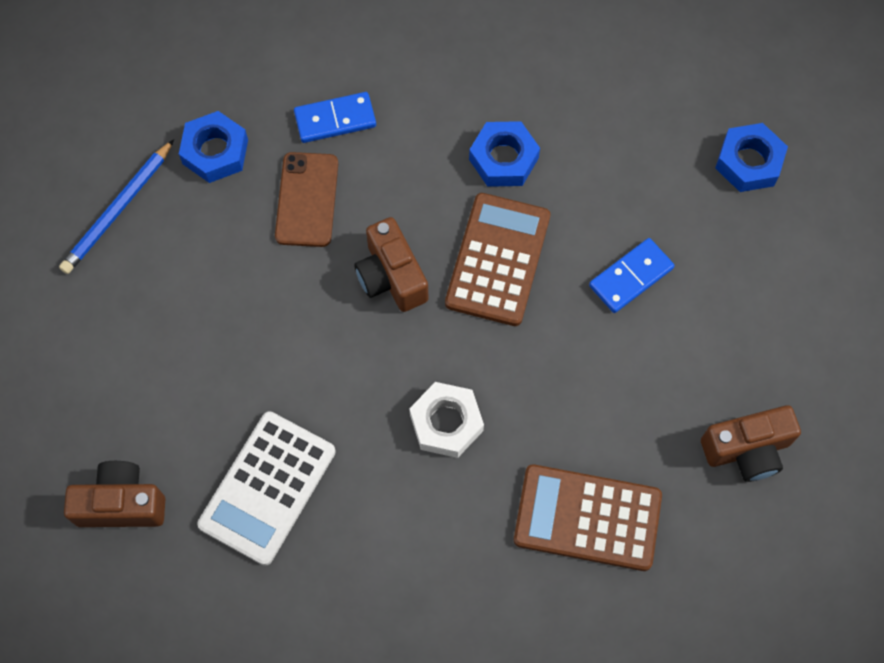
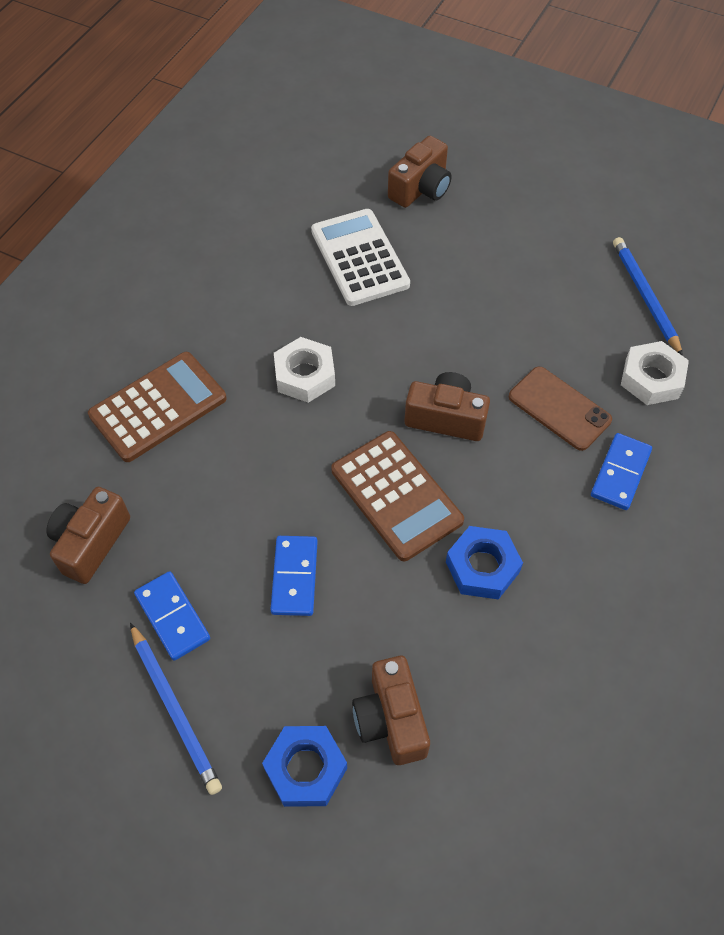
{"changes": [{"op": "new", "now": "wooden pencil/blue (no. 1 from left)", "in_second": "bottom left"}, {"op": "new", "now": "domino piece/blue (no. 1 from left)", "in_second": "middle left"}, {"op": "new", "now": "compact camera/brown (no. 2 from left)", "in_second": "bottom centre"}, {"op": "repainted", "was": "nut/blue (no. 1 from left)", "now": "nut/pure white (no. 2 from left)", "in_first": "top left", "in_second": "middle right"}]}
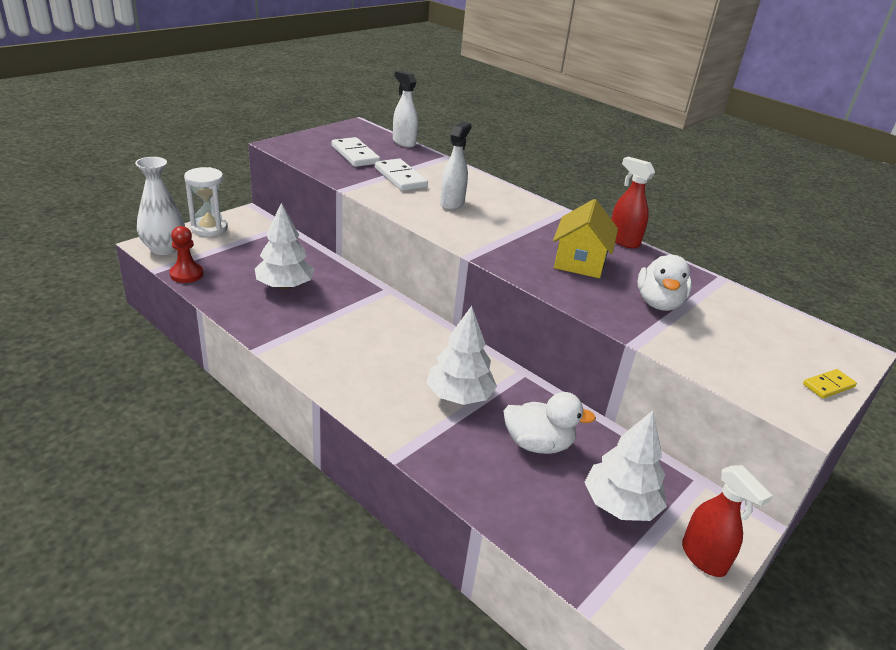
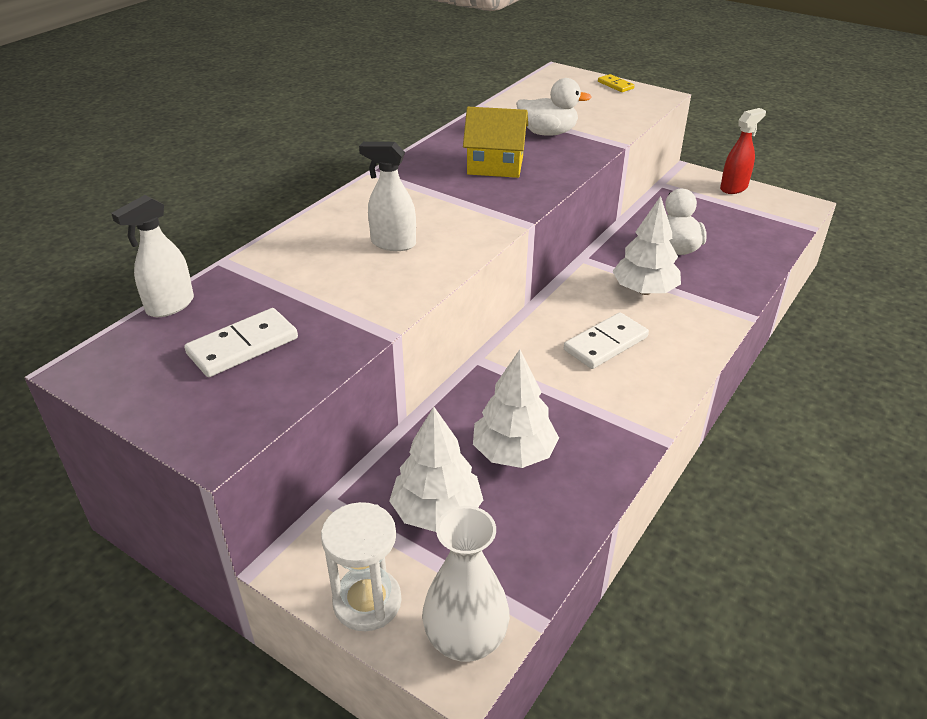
{"changes": [{"op": "gone", "was": "chess pawn/red", "in_first": "middle left"}, {"op": "gone", "was": "spray cleaner/red (no. 1 from left)", "in_first": "top right"}, {"op": "shifted", "was": "domino piece/pure white (no. 2 from left)", "in_first": "top centre", "in_second": "centre"}, {"op": "shifted", "was": "fir tree/pure white (no. 3 from left in the first image)", "now": "fir tree/pure white (no. 1 from left)", "in_first": "bottom right", "in_second": "centre"}]}
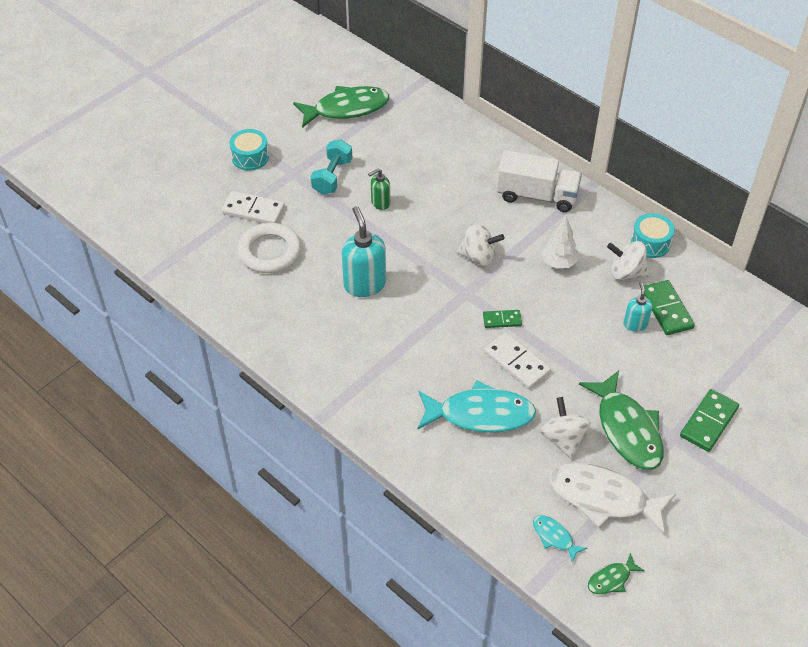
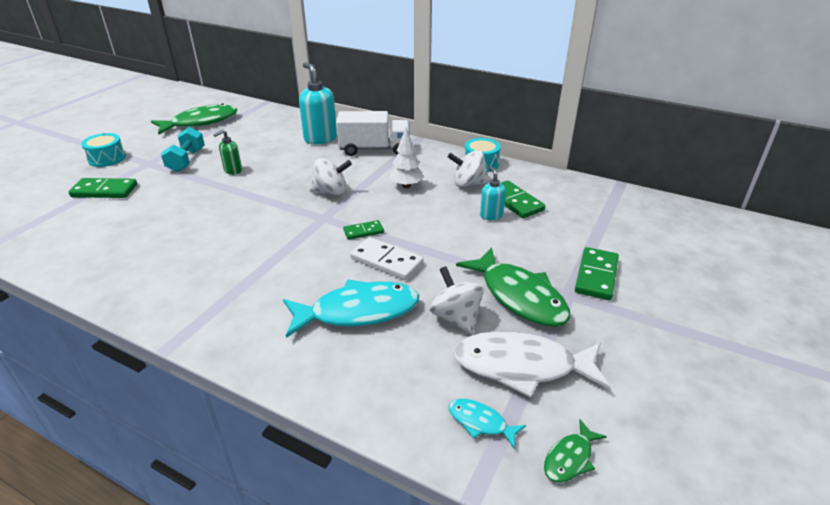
{"changes": [{"op": "gone", "was": "ring/pure white", "in_first": "middle left"}, {"op": "shifted", "was": "pump bottle/teal (no. 1 from left)", "in_first": "centre", "in_second": "top centre"}, {"op": "repainted", "was": "domino piece/pure white (no. 1 from left)", "now": "domino piece/emerald (no. 1 from left)", "in_first": "top left", "in_second": "middle left"}]}
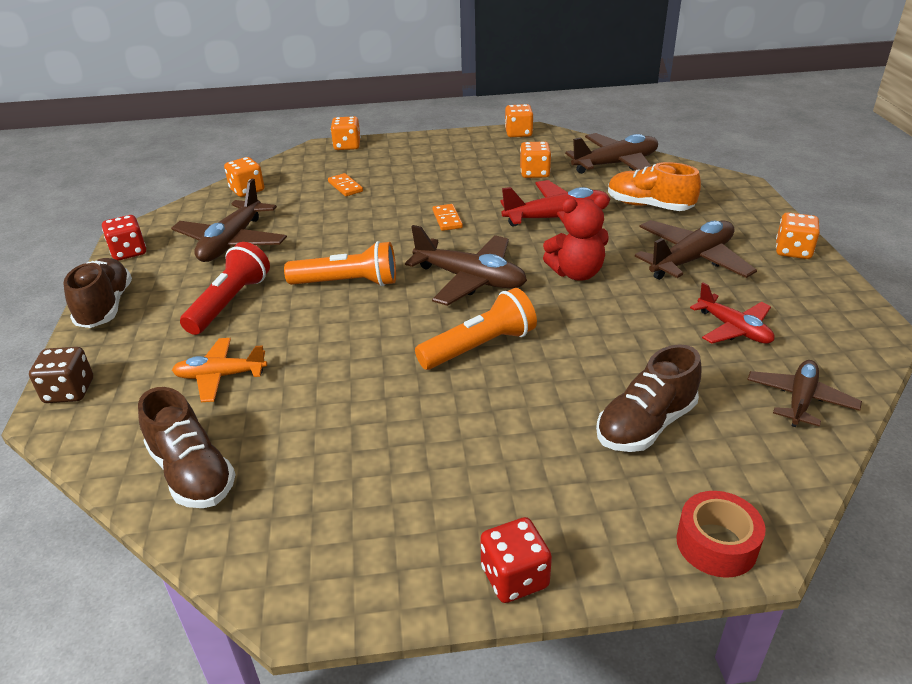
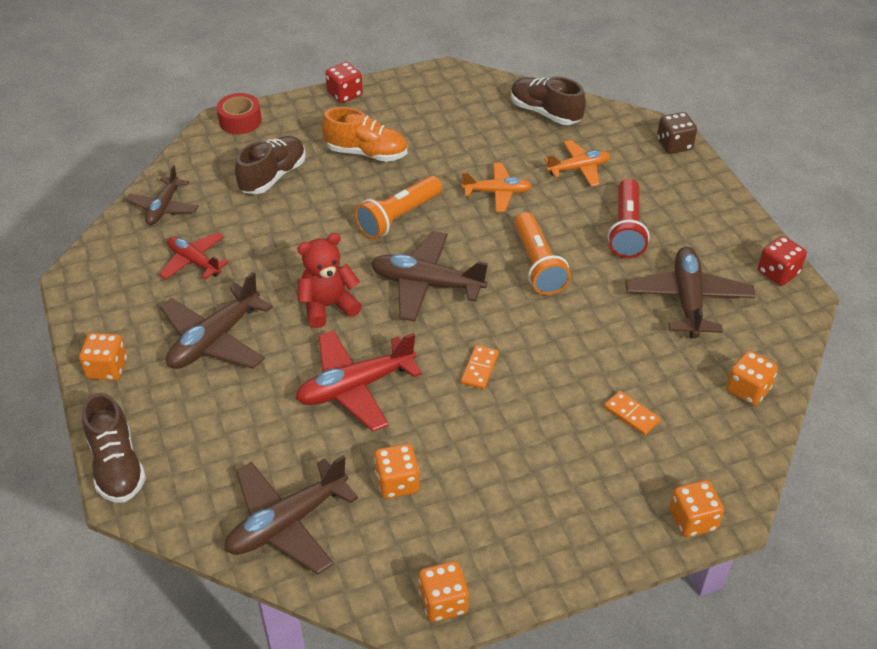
{"changes": [{"op": "new", "now": "plane/orange (no. 1 from left)", "in_second": "top centre"}, {"op": "shifted", "was": "sneaker/brown (no. 1 from left)", "in_first": "middle left", "in_second": "bottom left"}, {"op": "shifted", "was": "sneaker/orange", "in_first": "top right", "in_second": "top centre"}, {"op": "rotated", "was": "pocket torch/orange (no. 1 from left in the first image)", "in_first": "centre", "in_second": "centre", "clockwise": -90}, {"op": "rotated", "was": "domino piece/orange (no. 2 from left in the first image)", "in_first": "top centre", "in_second": "centre", "clockwise": 45}]}
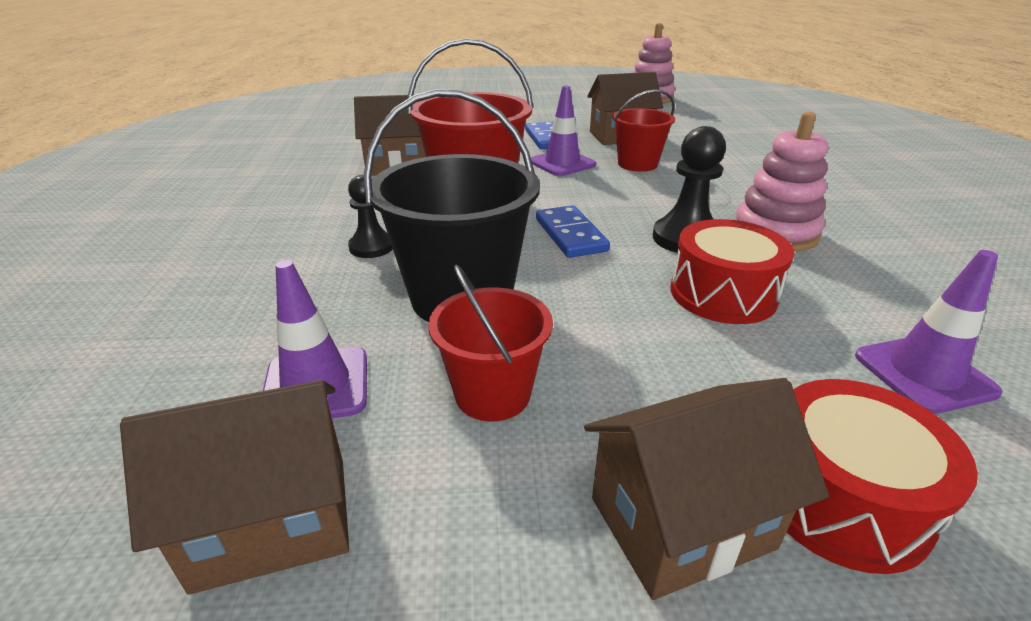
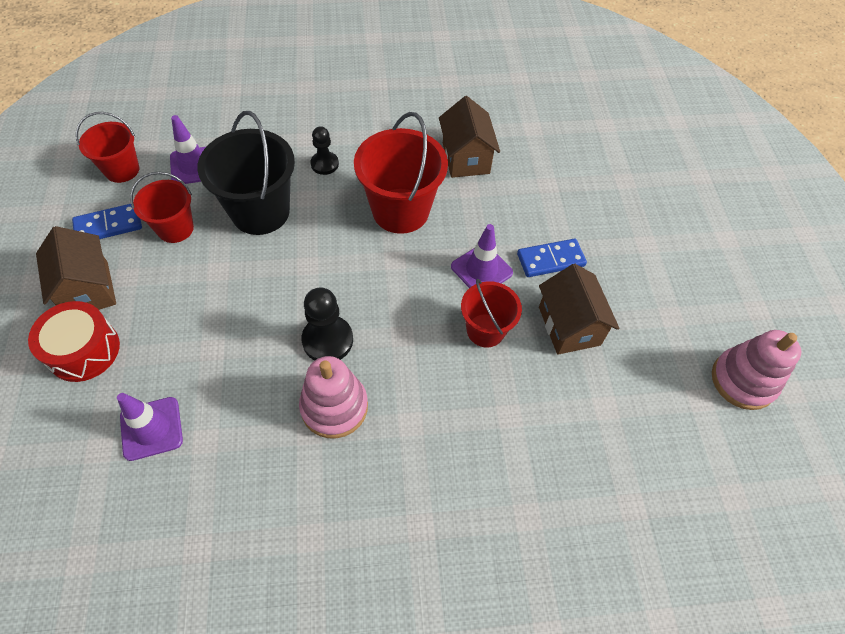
{"changes": [{"op": "gone", "was": "snare drum/red (no. 1 from left)", "in_first": "middle right"}, {"op": "shifted", "was": "domino piece/blue (no. 2 from left in the first image)", "now": "domino piece/blue (no. 1 from left)", "in_first": "centre", "in_second": "middle left"}, {"op": "swapped", "was": "toy house/brown (no. 1 from left)", "now": "sand bucket/red (no. 1 from left)", "in_first": "bottom left", "in_second": "top left"}]}
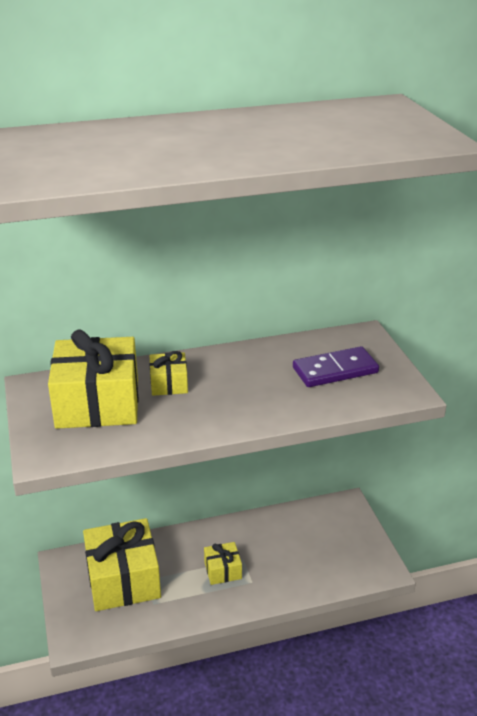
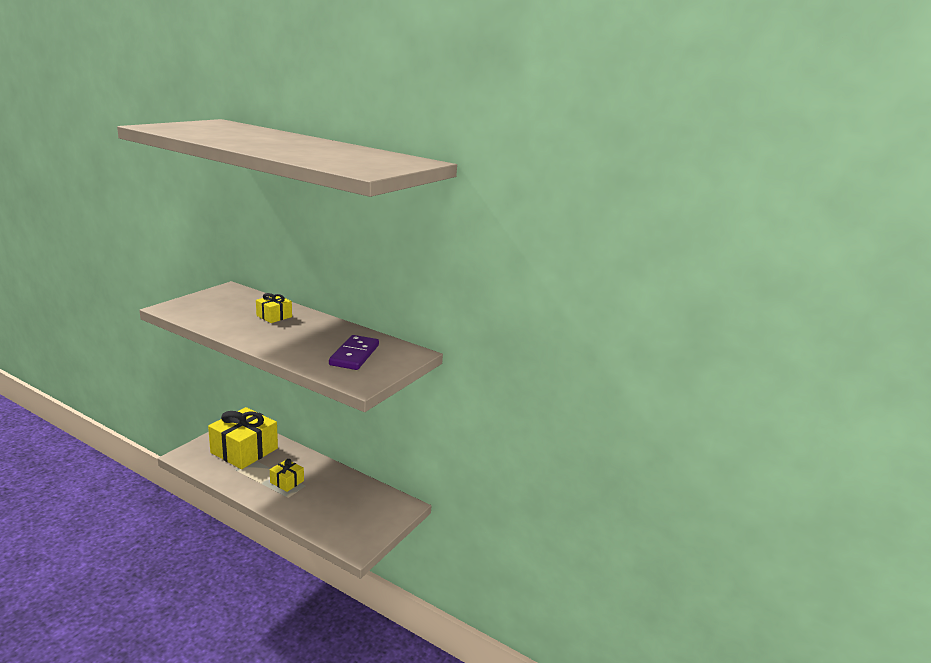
{"changes": [{"op": "gone", "was": "wrapped gift/yellow (no. 1 from left)", "in_first": "middle left"}, {"op": "rotated", "was": "domino piece/violet", "in_first": "middle right", "in_second": "centre", "clockwise": 75}]}
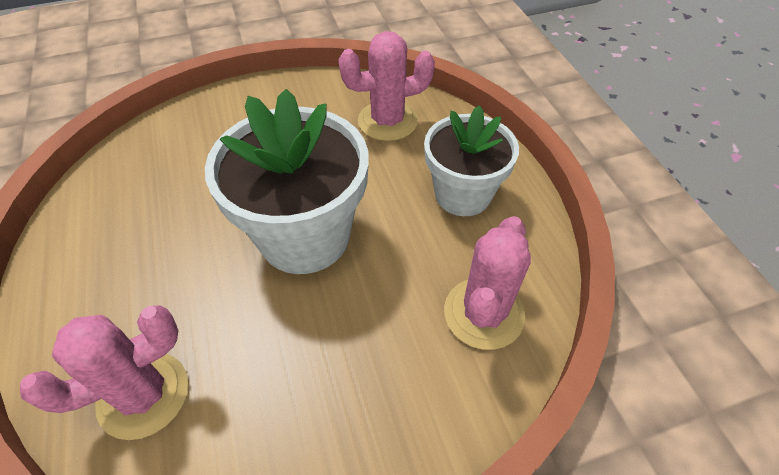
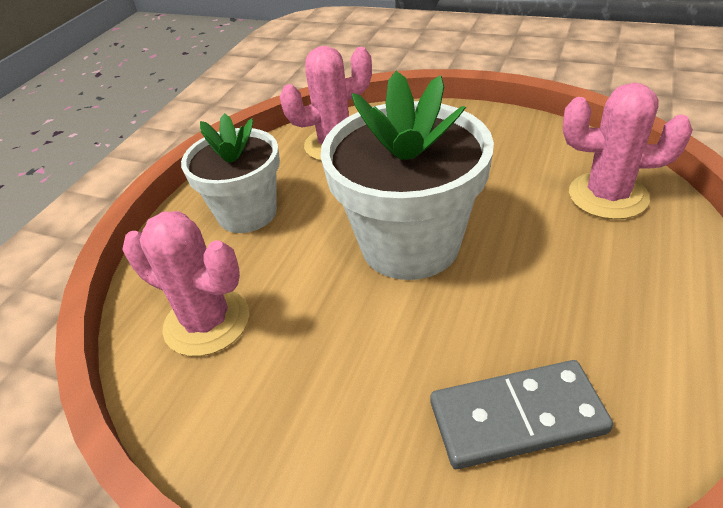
{"changes": [{"op": "new", "now": "domino piece/ash-grey", "in_second": "bottom right"}]}
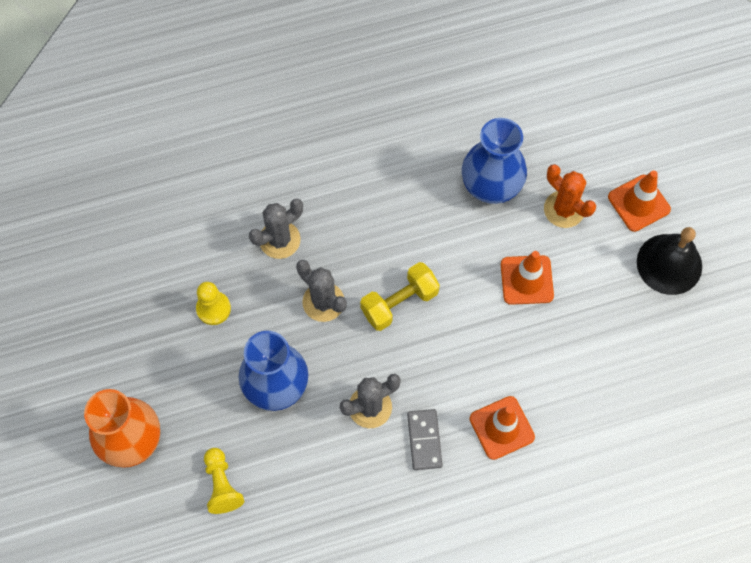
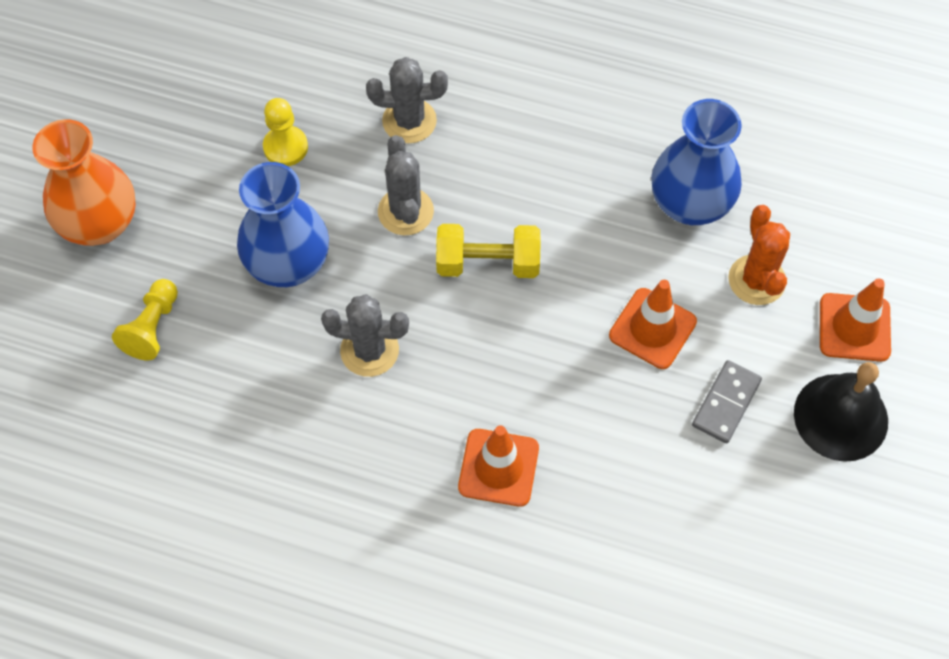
{"changes": [{"op": "shifted", "was": "domino piece/ash-grey", "in_first": "bottom centre", "in_second": "middle right"}]}
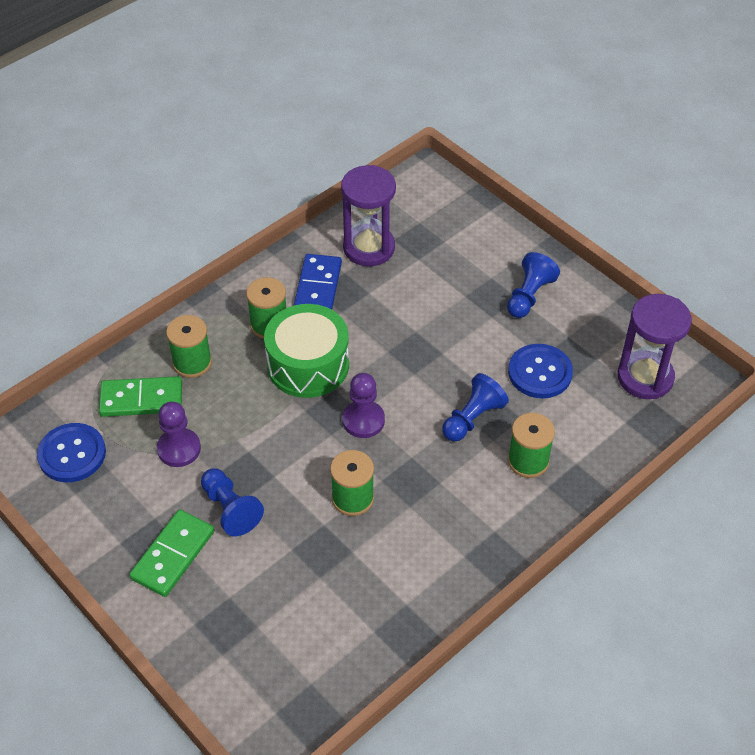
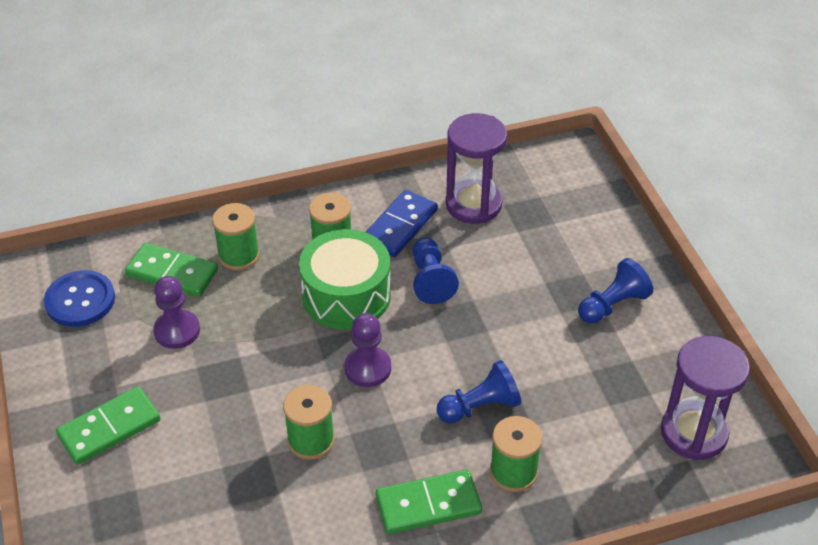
{"changes": [{"op": "gone", "was": "shirt button/blue (no. 2 from left)", "in_first": "middle right"}, {"op": "new", "now": "domino piece/emerald (no. 3 from left)", "in_second": "bottom centre"}, {"op": "shifted", "was": "chess pawn/blue (no. 1 from left)", "in_first": "middle left", "in_second": "centre"}]}
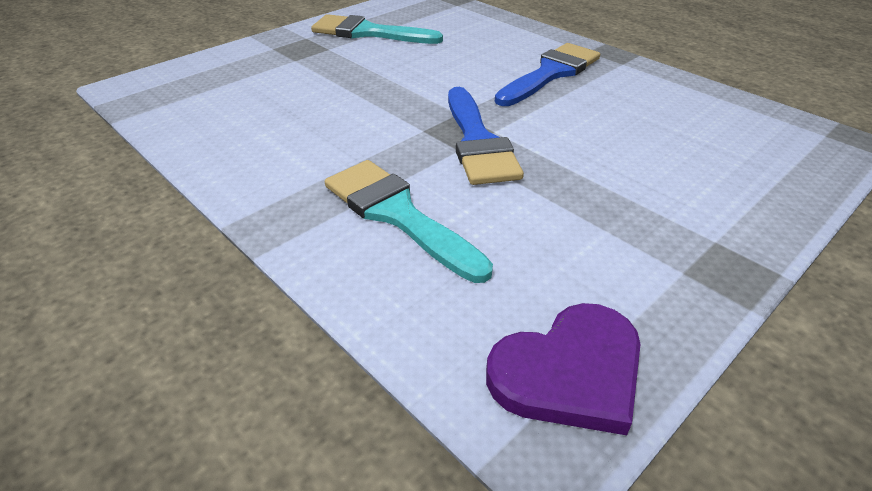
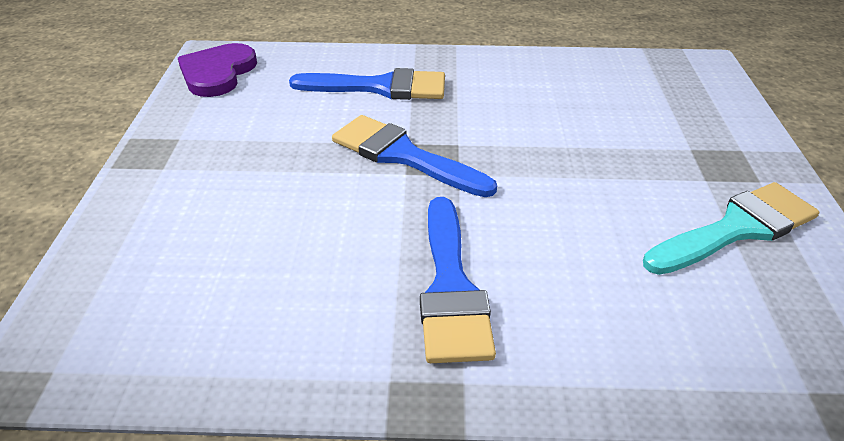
{"changes": [{"op": "repainted", "was": "paint brush/teal (no. 2 from left)", "now": "paint brush/blue (no. 1 from left)", "in_first": "centre", "in_second": "top centre"}]}
